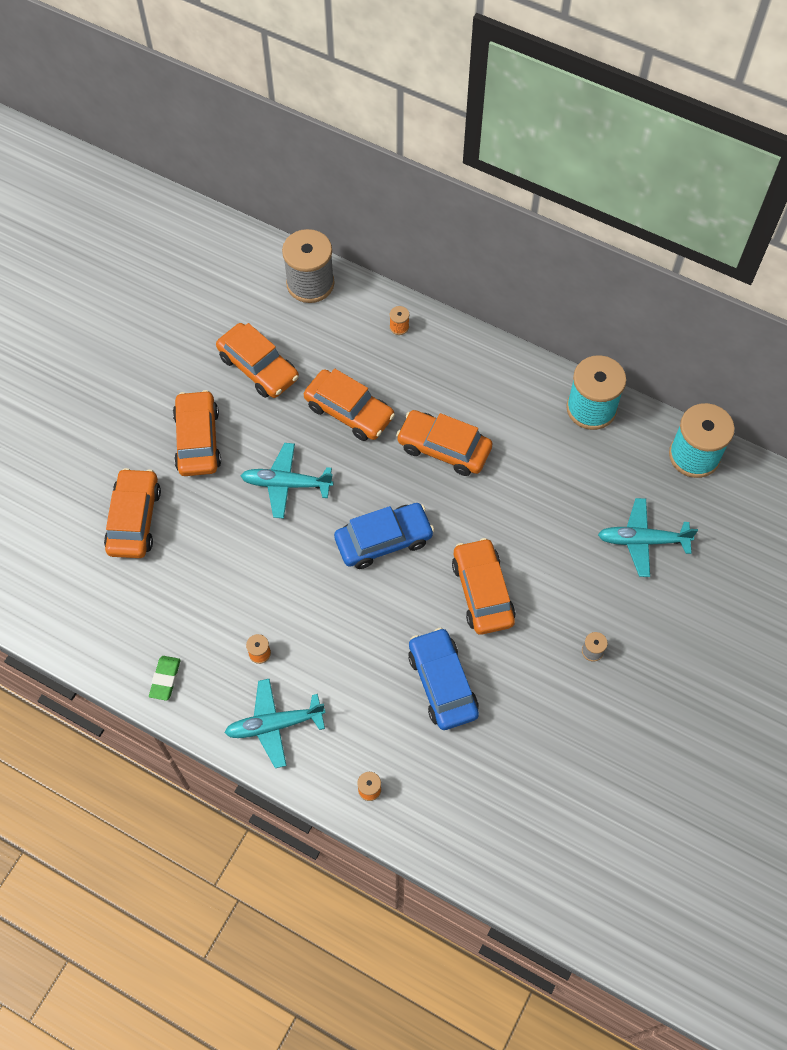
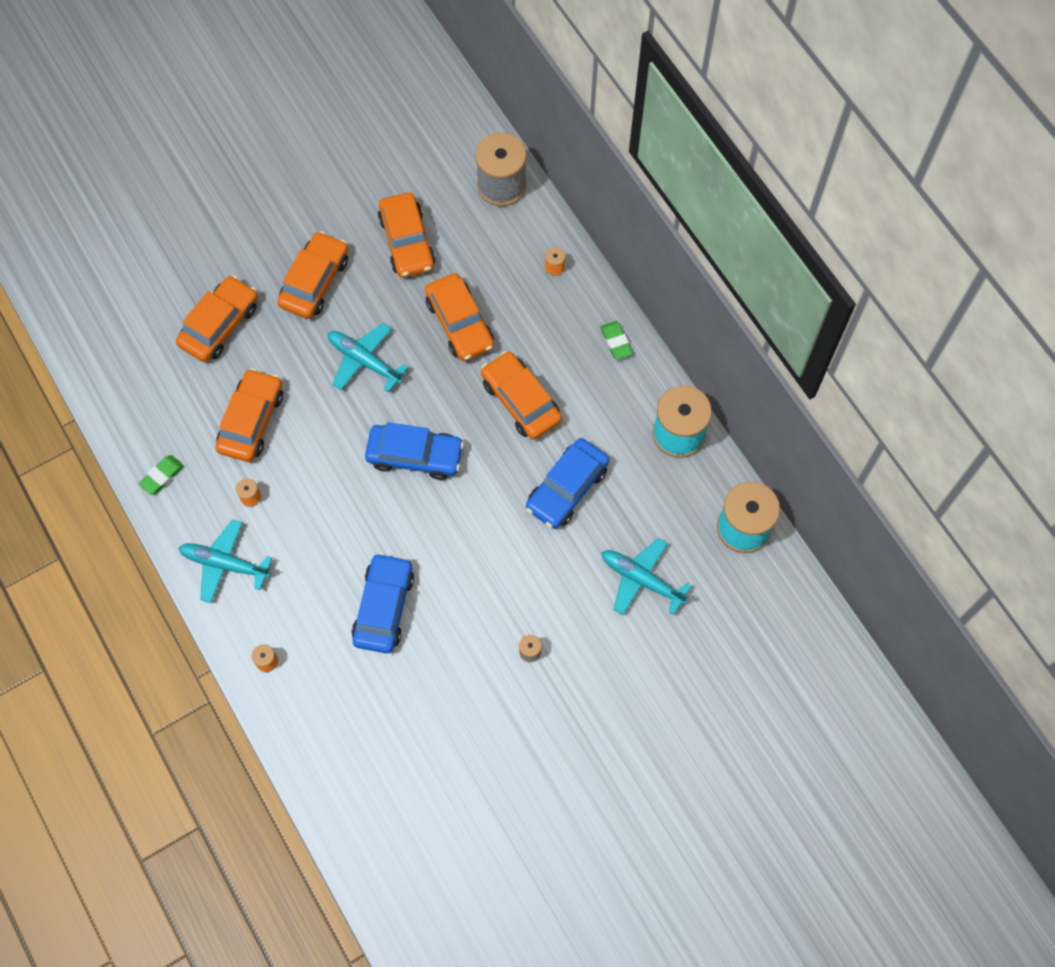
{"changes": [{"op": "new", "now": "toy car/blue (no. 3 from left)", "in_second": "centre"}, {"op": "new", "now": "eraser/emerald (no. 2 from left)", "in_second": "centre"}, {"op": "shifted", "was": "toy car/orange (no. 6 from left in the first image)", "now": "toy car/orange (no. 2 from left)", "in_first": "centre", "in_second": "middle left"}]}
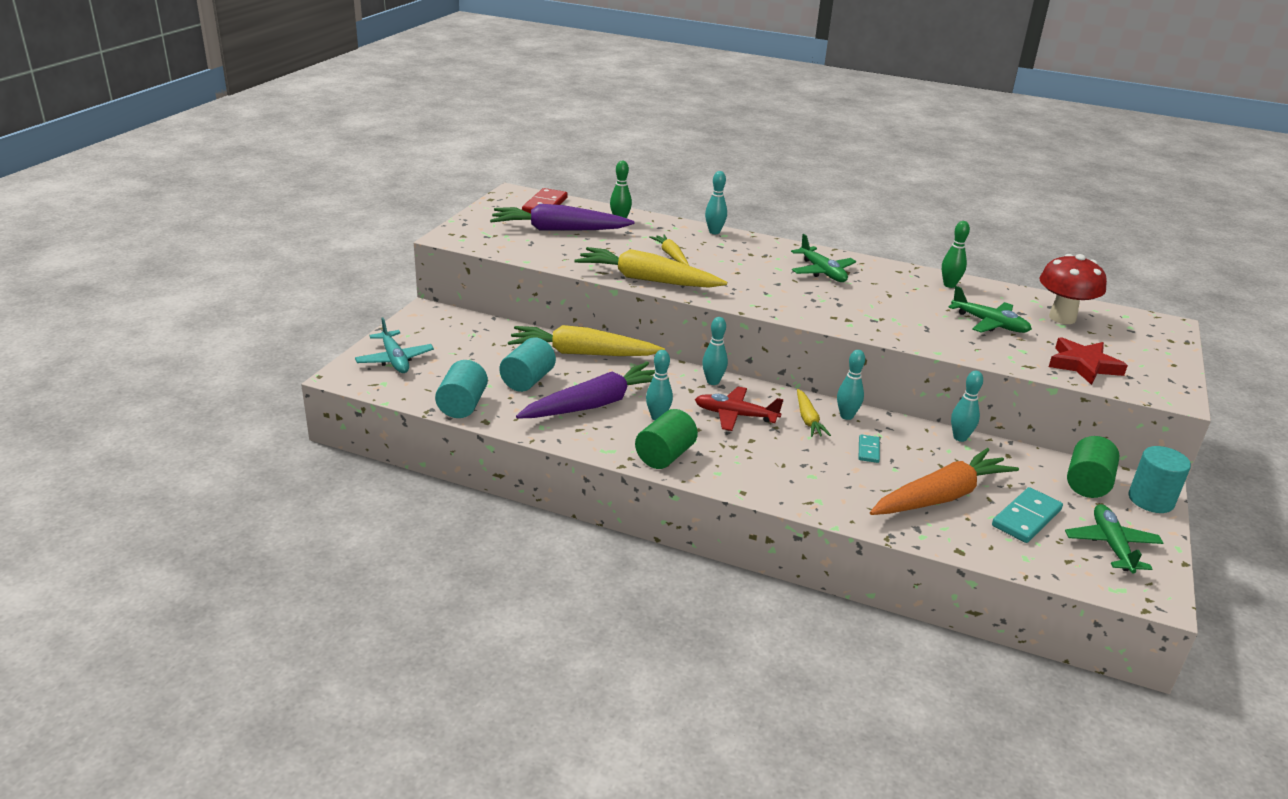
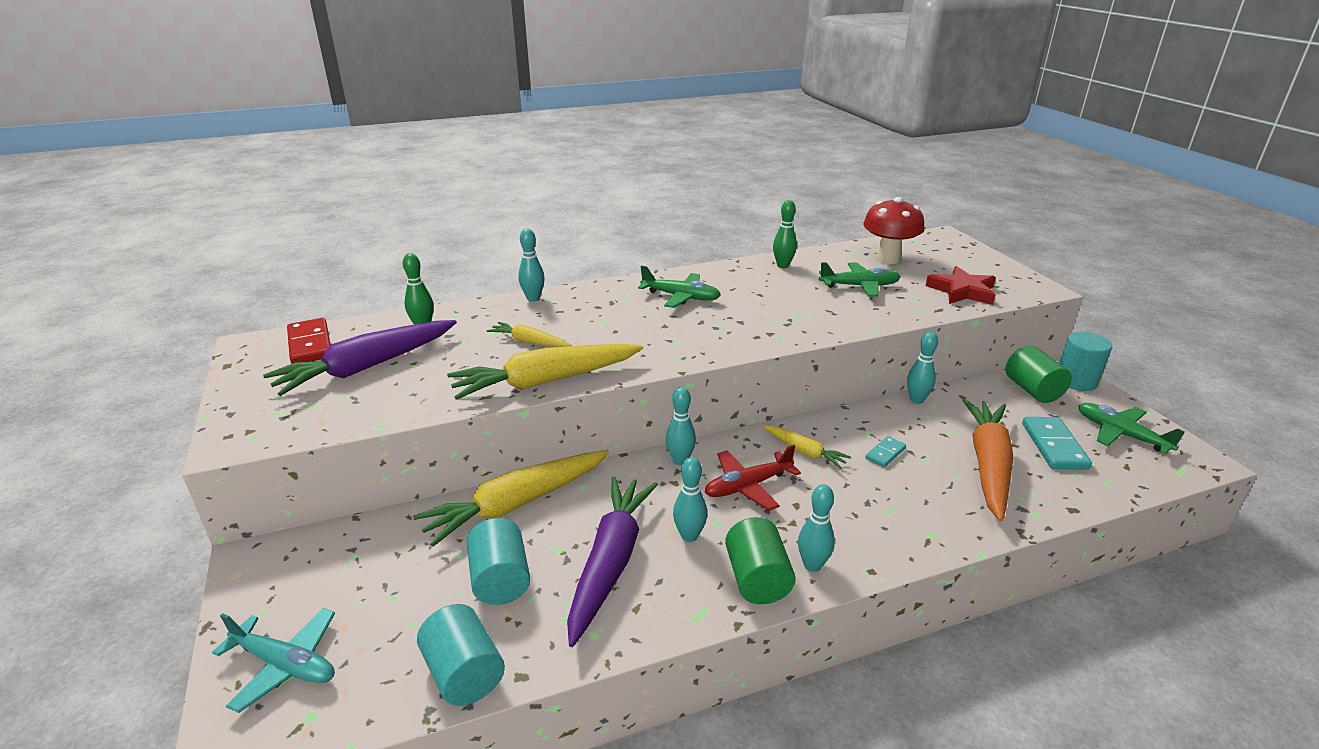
{"changes": [{"op": "shifted", "was": "tenpin/teal (no. 4 from left)", "in_first": "centre", "in_second": "bottom centre"}, {"op": "rotated", "was": "domino piece/teal (no. 1 from left)", "in_first": "middle right", "in_second": "middle right", "clockwise": 75}]}
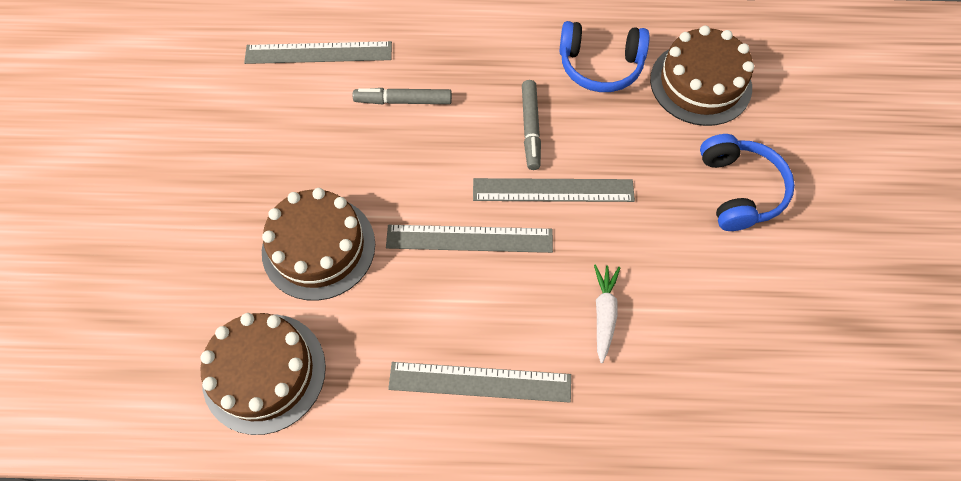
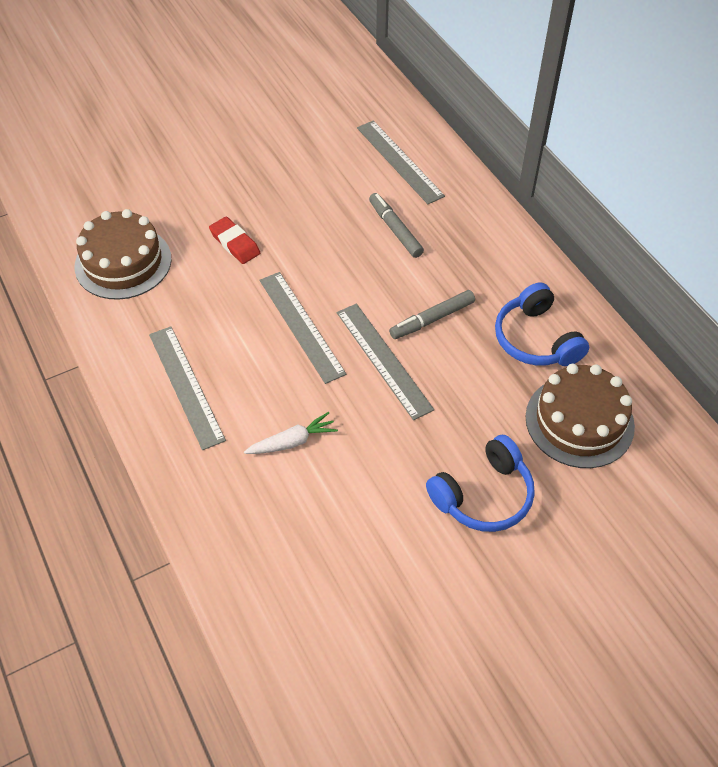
{"changes": [{"op": "swapped", "was": "gateau/brown (no. 2 from left)", "now": "eraser/red", "in_first": "middle left", "in_second": "top left"}]}
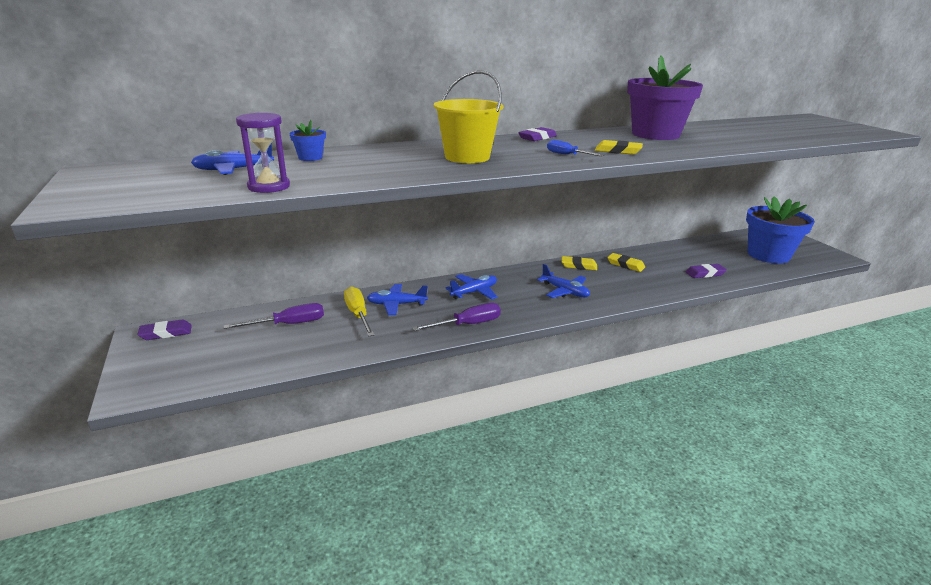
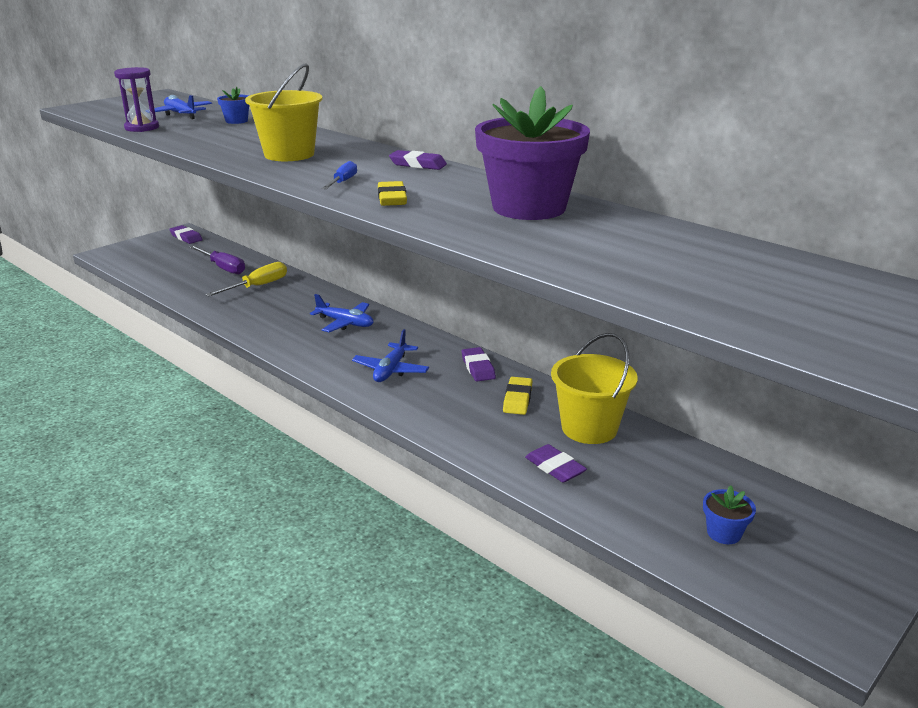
{"changes": [{"op": "gone", "was": "plane/blue (no. 2 from left)", "in_first": "centre"}, {"op": "gone", "was": "flat screwdriver/violet (no. 2 from left)", "in_first": "centre"}, {"op": "new", "now": "sand bucket/yellow (no. 2 from left)", "in_second": "centre"}, {"op": "repainted", "was": "eraser/yellow (no. 1 from left)", "now": "eraser/violet (no. 3 from left)", "in_first": "centre", "in_second": "centre"}, {"op": "scaled", "was": "plant pot/blue (no. 2 from left)", "in_first": "middle right", "in_second": "bottom right", "ratio": 0.41}]}
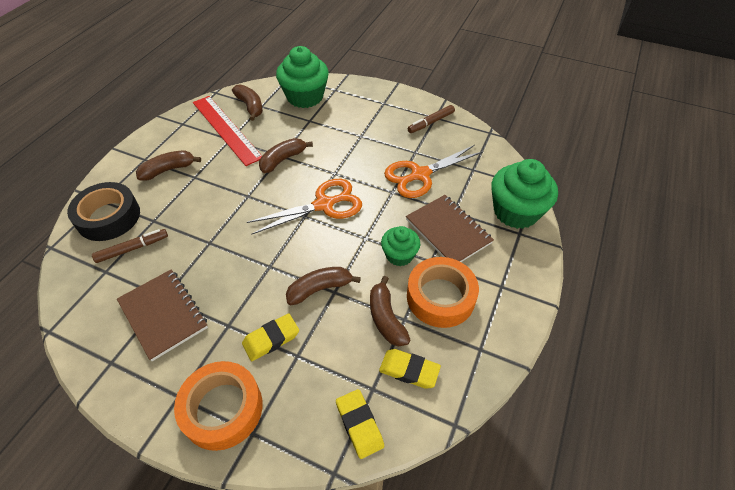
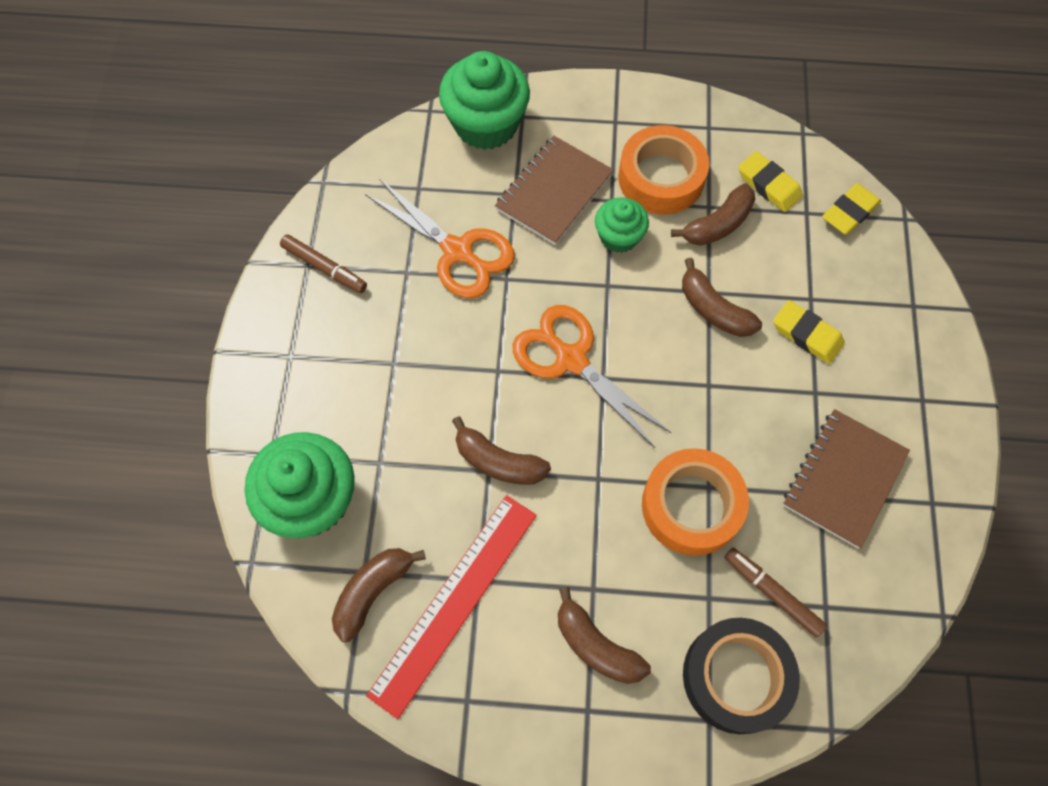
{"changes": [{"op": "shifted", "was": "roll of tape/orange (no. 1 from left in the first image)", "now": "roll of tape/orange (no. 2 from left)", "in_first": "bottom left", "in_second": "centre"}, {"op": "rotated", "was": "eraser/yellow (no. 3 from left in the first image)", "in_first": "bottom centre", "in_second": "top right", "clockwise": -45}]}
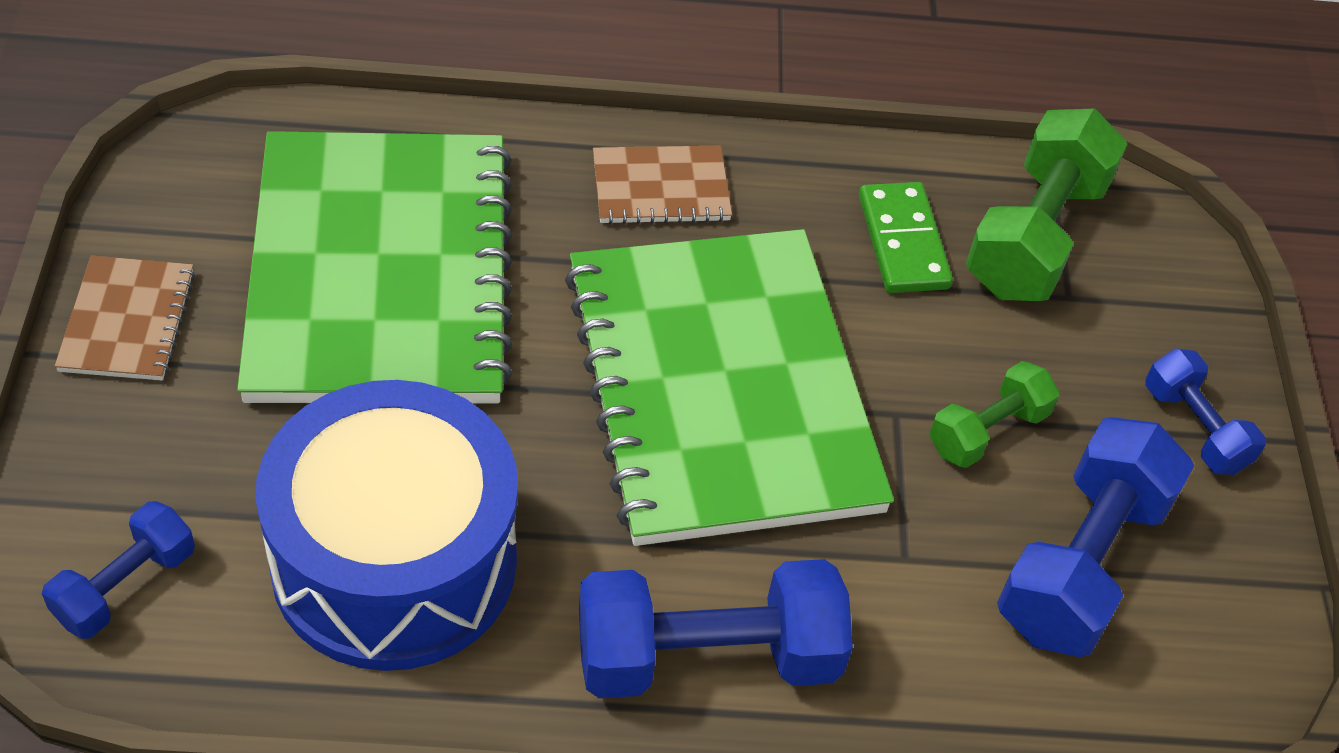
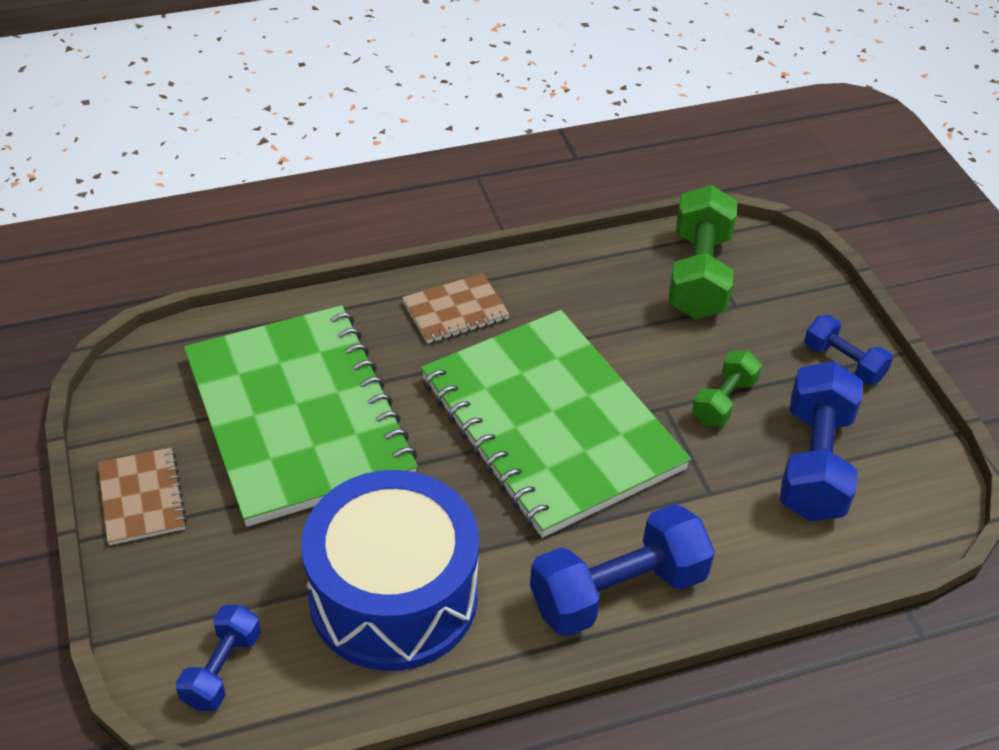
{"changes": [{"op": "gone", "was": "domino piece/emerald", "in_first": "top right"}]}
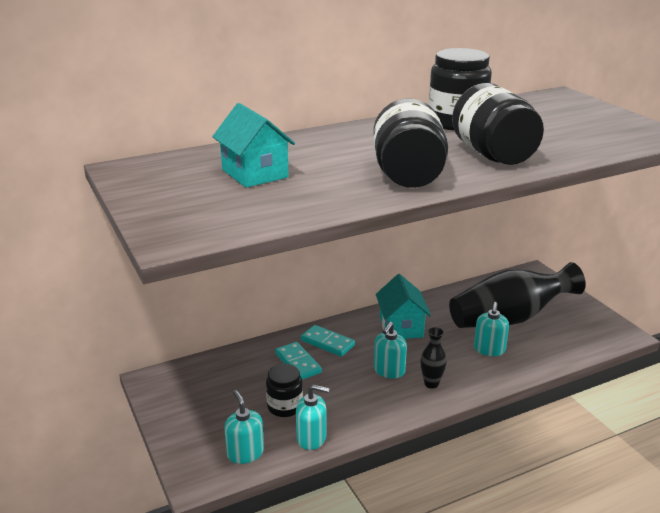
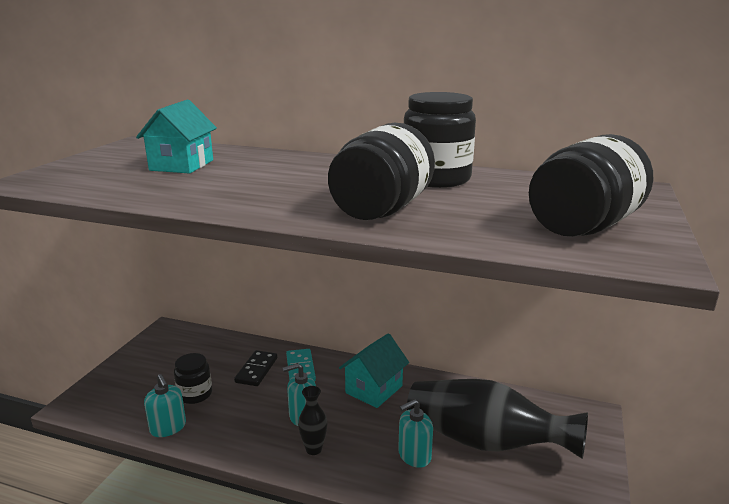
{"changes": [{"op": "gone", "was": "pump bottle/teal (no. 1 from left)", "in_first": "bottom centre"}, {"op": "shifted", "was": "preserve jar/jet-black (no. 2 from left in the first image)", "now": "preserve jar/jet-black (no. 4 from left)", "in_first": "top centre", "in_second": "middle right"}, {"op": "repainted", "was": "domino piece/teal (no. 1 from left)", "now": "domino piece/jet-black", "in_first": "bottom centre", "in_second": "bottom centre"}]}
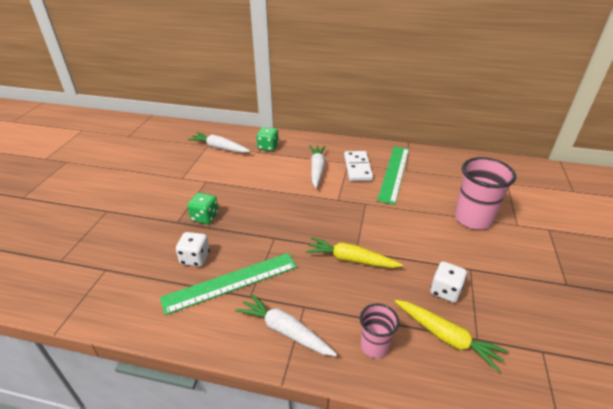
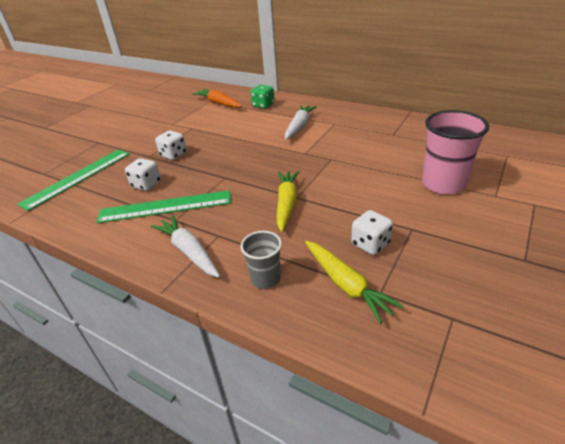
{"changes": [{"op": "gone", "was": "domino piece/pure white", "in_first": "centre"}, {"op": "shifted", "was": "ruler/emerald (no. 2 from left in the first image)", "now": "ruler/emerald (no. 1 from left)", "in_first": "centre", "in_second": "middle left"}, {"op": "repainted", "was": "game die/emerald (no. 1 from left)", "now": "game die/pure white (no. 2 from left)", "in_first": "middle left", "in_second": "top left"}, {"op": "repainted", "was": "toy carrot/pure white (no. 1 from left)", "now": "toy carrot/orange", "in_first": "centre", "in_second": "top centre"}, {"op": "repainted", "was": "tumbler/rose-pink (no. 1 from left)", "now": "tumbler/ash-grey", "in_first": "bottom centre", "in_second": "centre"}, {"op": "rotated", "was": "toy carrot/yellow (no. 1 from left)", "in_first": "centre", "in_second": "centre", "clockwise": 60}]}
